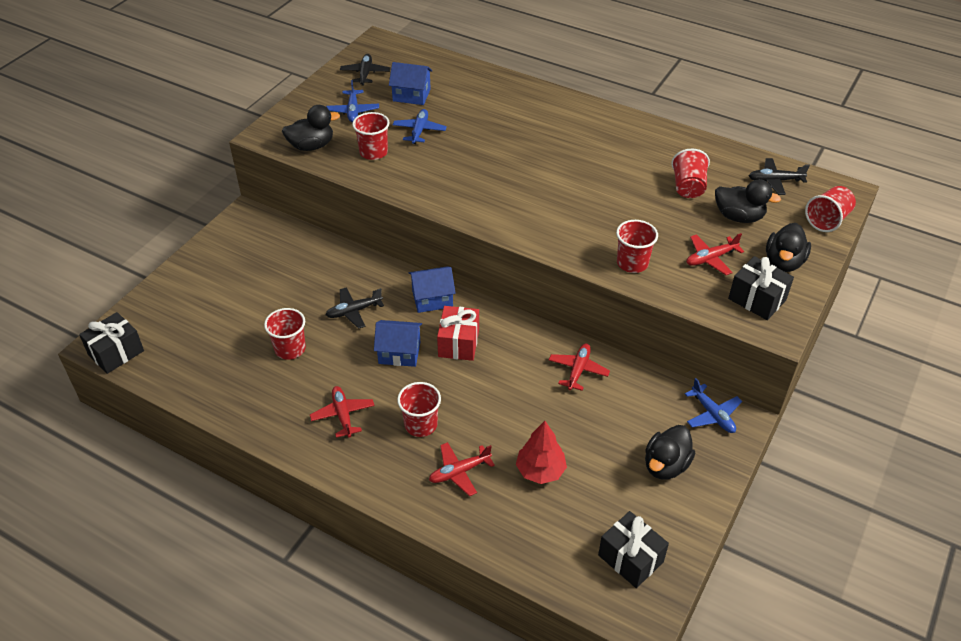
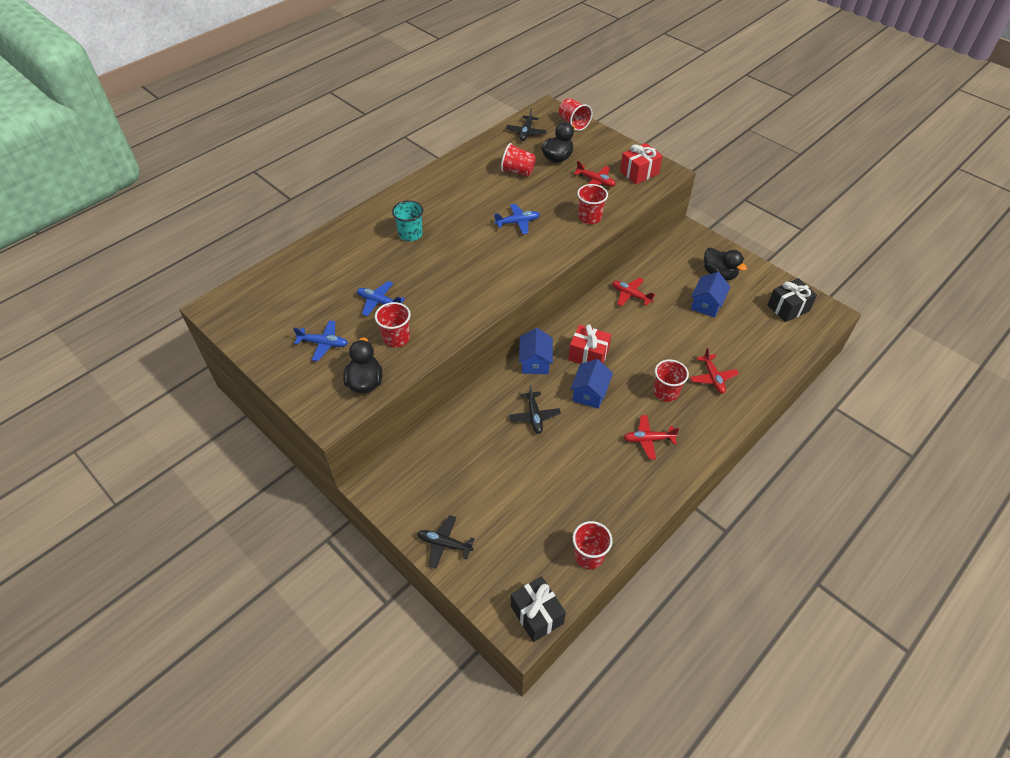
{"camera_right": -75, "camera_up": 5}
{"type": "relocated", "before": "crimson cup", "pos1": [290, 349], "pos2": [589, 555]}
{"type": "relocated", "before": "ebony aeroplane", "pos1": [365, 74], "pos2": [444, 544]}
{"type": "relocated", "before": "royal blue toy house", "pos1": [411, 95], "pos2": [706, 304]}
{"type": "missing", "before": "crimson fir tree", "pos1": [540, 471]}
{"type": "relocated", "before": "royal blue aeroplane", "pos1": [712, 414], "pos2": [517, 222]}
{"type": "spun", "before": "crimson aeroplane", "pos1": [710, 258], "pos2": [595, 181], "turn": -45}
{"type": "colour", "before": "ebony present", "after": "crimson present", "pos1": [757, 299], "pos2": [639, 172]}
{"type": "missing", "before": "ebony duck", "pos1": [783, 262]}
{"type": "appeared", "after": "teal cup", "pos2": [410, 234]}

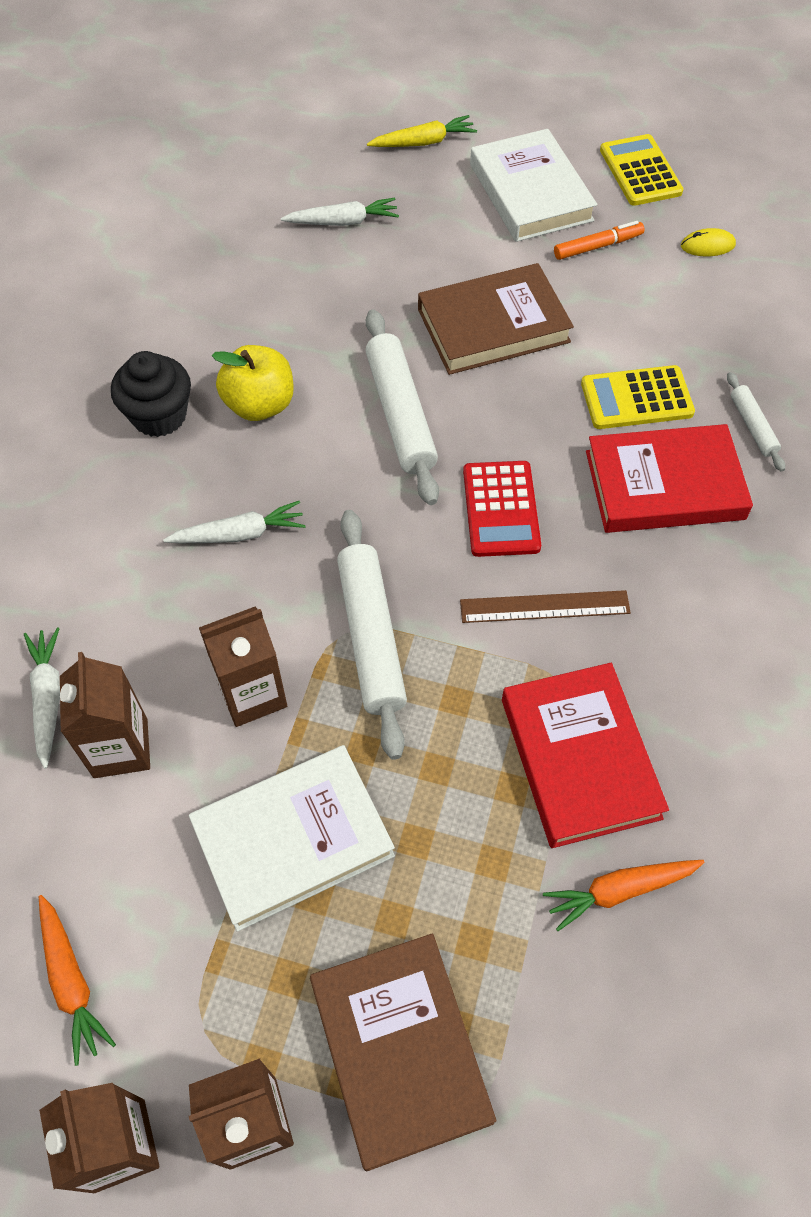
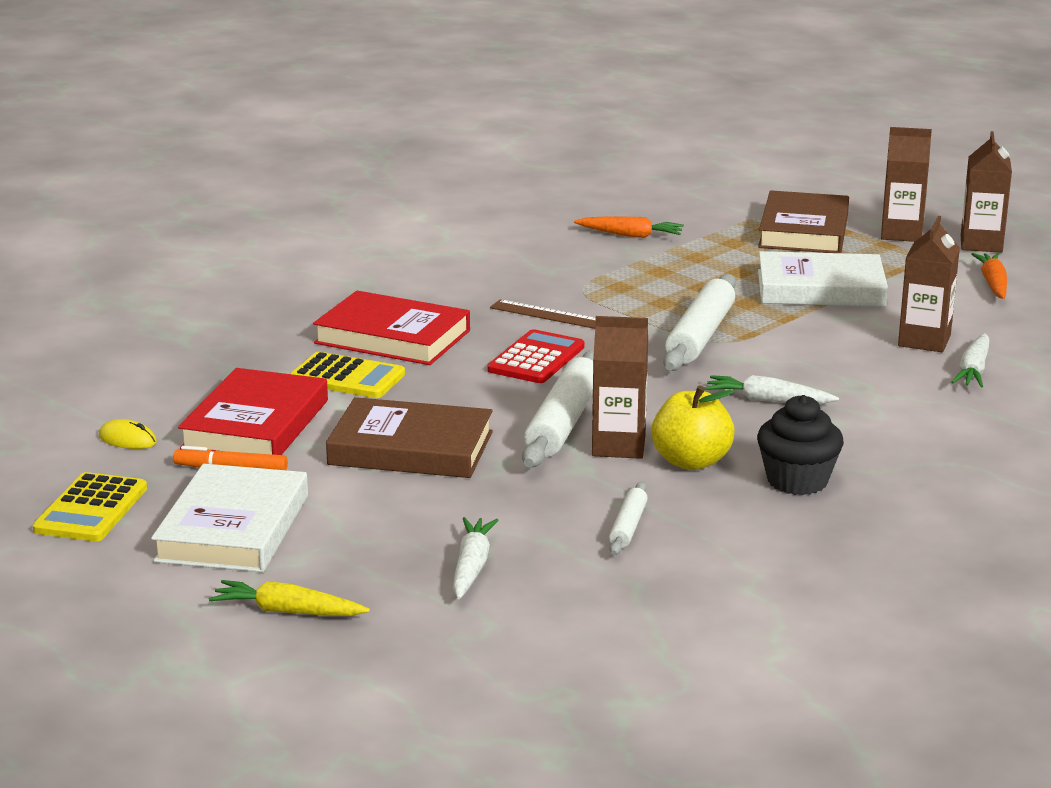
{"camera_right": -150, "camera_up": -35}
{"type": "relocated", "before": "brown juice carton", "pos1": [252, 694], "pos2": [618, 446]}
{"type": "spun", "before": "white carrot", "pos1": [343, 221], "pos2": [471, 566], "turn": 75}
{"type": "relocated", "before": "crimson book", "pos1": [580, 758], "pos2": [255, 424]}
{"type": "relocated", "before": "white pastry roller", "pos1": [752, 426], "pos2": [628, 526]}

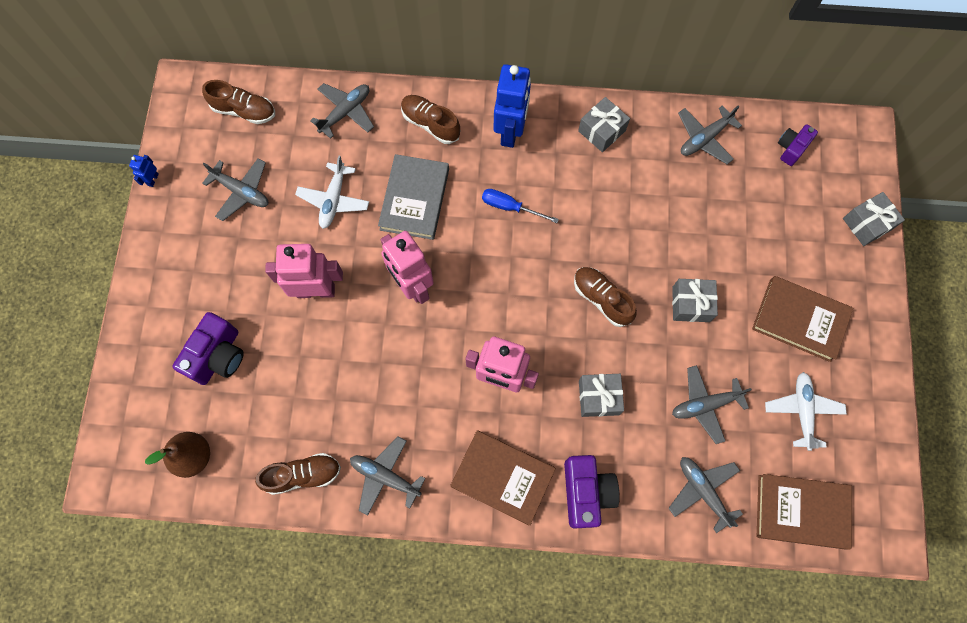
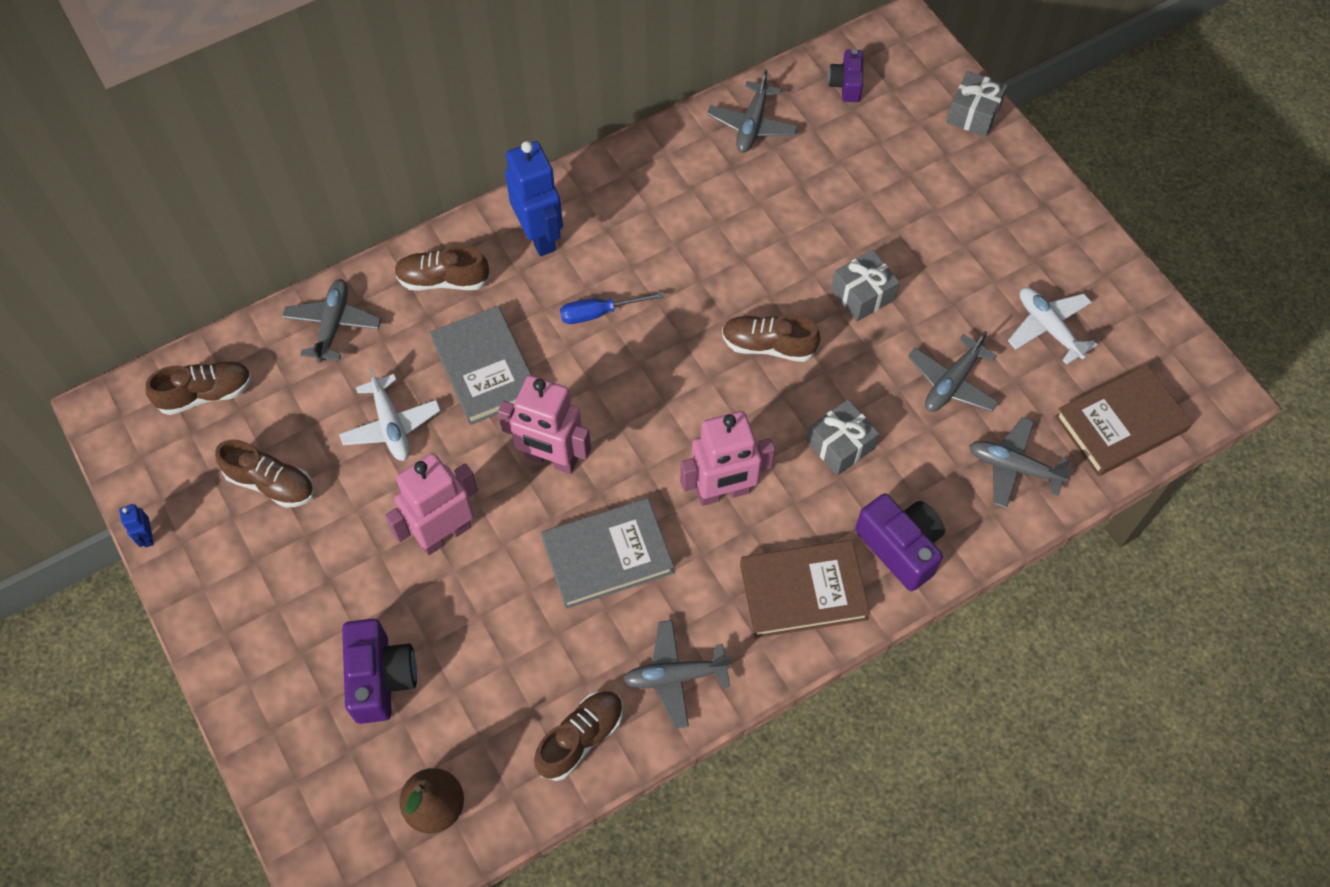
{"camera_right": -35, "camera_up": -10}
{"type": "exchanged", "before": "ash-grey aeroplane", "after": "brown sneaker", "pos1": [241, 191], "pos2": [271, 483]}
{"type": "missing", "before": "ash-grey present", "pos1": [602, 131]}
{"type": "missing", "before": "brown book", "pos1": [799, 320]}
{"type": "appeared", "after": "ash-grey book", "pos2": [607, 556]}

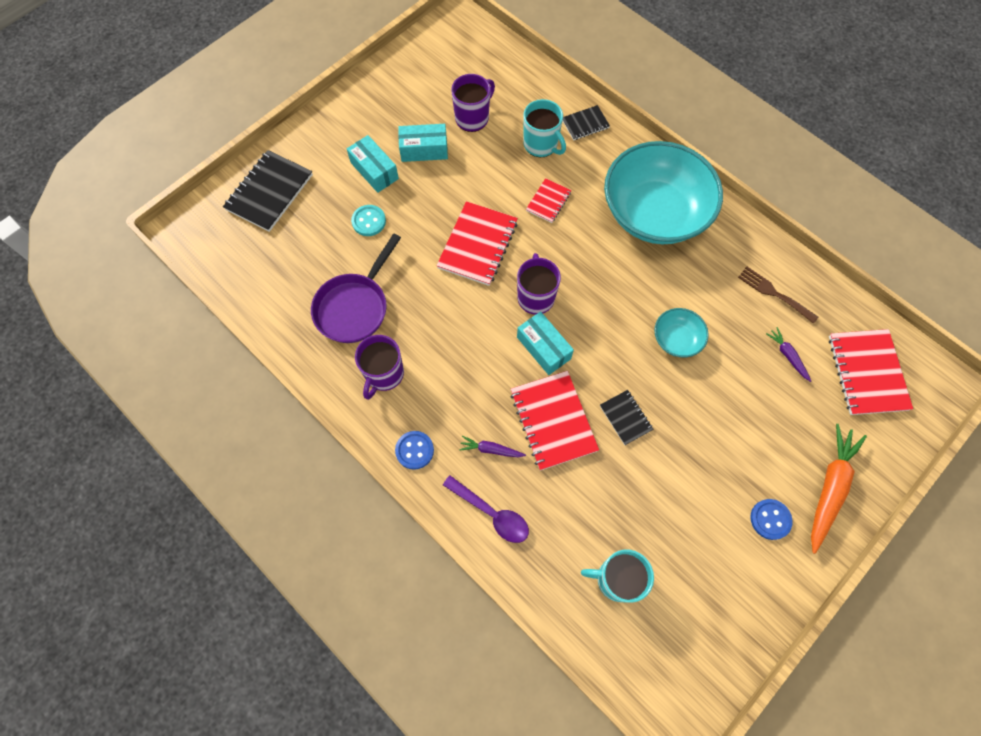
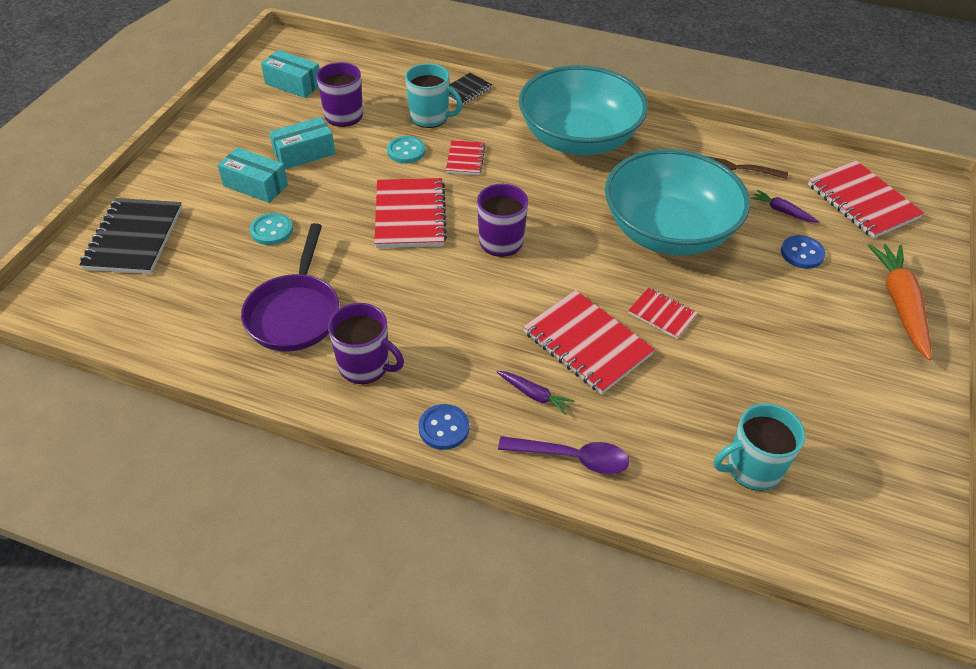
{"camera_right": -25, "camera_up": -20}
{"type": "spun", "before": "violet mug", "pos1": [384, 374], "pos2": [365, 366], "turn": -60}
{"type": "spun", "before": "violet carrot", "pos1": [491, 449], "pos2": [534, 395], "turn": -135}
{"type": "relocated", "before": "teal package", "pos1": [543, 348], "pos2": [293, 84]}
{"type": "colour", "before": "ebony exercise book", "after": "crimson exercise book", "pos1": [625, 418], "pos2": [662, 314]}
{"type": "size", "before": "teal deep dish", "pos1": [676, 339], "pos2": [668, 231], "scale": 2.29}
{"type": "relocated", "before": "royal blue shirt button", "pos1": [770, 519], "pos2": [802, 253]}
{"type": "appeared", "after": "teal shirt button", "pos2": [406, 151]}

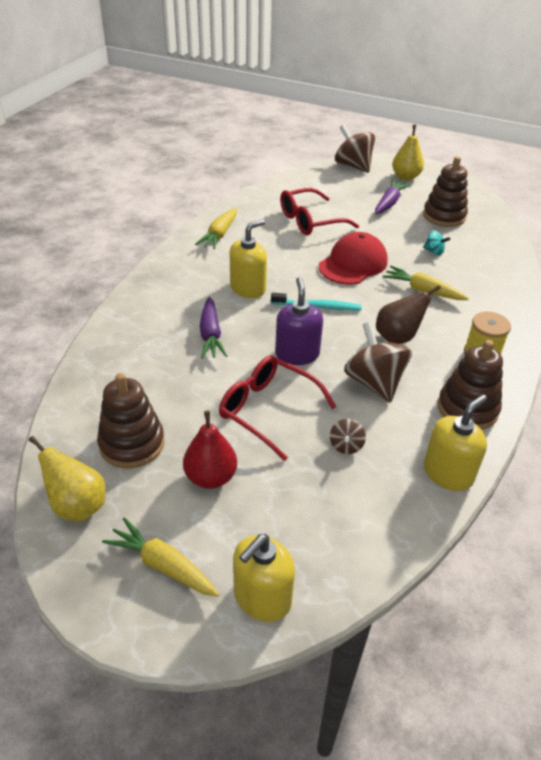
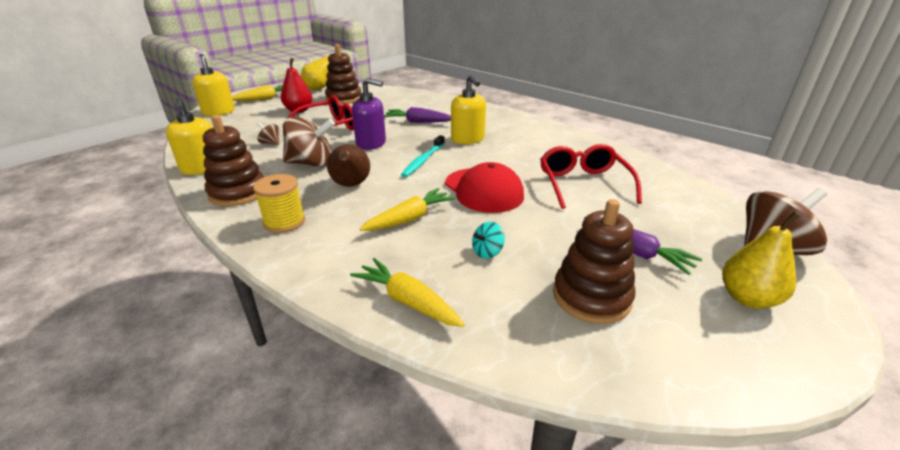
{"camera_right": 110, "camera_up": -10}
{"type": "relocated", "before": "golden carrot", "pos1": [219, 235], "pos2": [407, 301]}

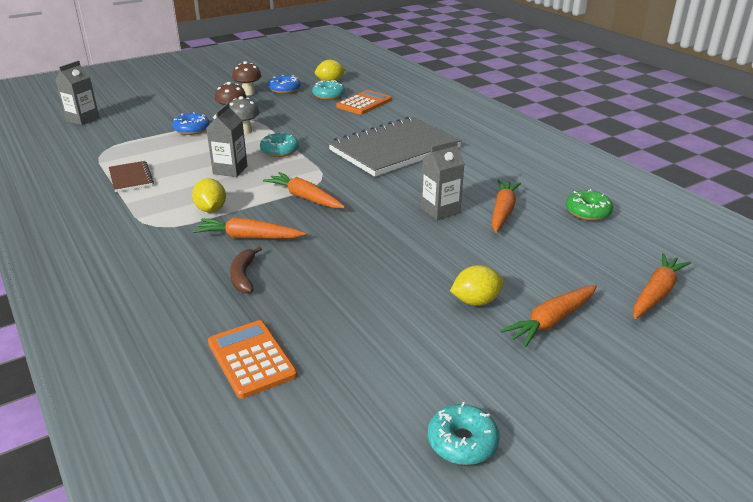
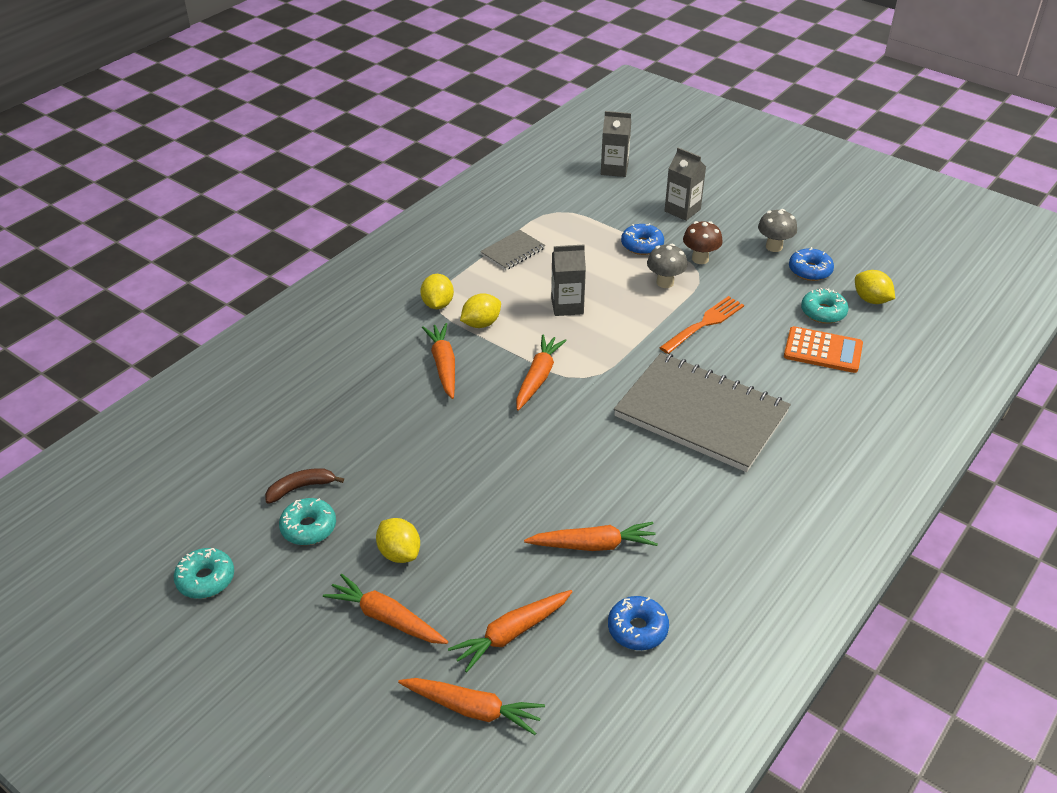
{"camera_right": 70, "camera_up": 10}
{"type": "colour", "before": "brown exercise book", "after": "ash-grey exercise book", "pos1": [131, 178], "pos2": [513, 252]}
{"type": "missing", "before": "bright orange calculator", "pos1": [251, 359]}
{"type": "relocated", "before": "brown toy banana", "pos1": [243, 276], "pos2": [300, 488]}
{"type": "colour", "before": "brown mushroom", "after": "ash-grey mushroom", "pos1": [248, 93], "pos2": [774, 247]}
{"type": "relocated", "before": "teal donut", "pos1": [279, 151], "pos2": [308, 527]}
{"type": "relocated", "before": "ash-grey juice carton", "pos1": [440, 210], "pos2": [682, 210]}
{"type": "colour", "before": "leaf-green donut", "after": "royal blue donut", "pos1": [588, 212], "pos2": [637, 629]}
{"type": "appeared", "after": "golden toy lemon", "pos2": [437, 304]}
{"type": "appeared", "after": "bright orange carrot", "pos2": [511, 634]}
{"type": "appeared", "after": "bright orange fork", "pos2": [704, 324]}

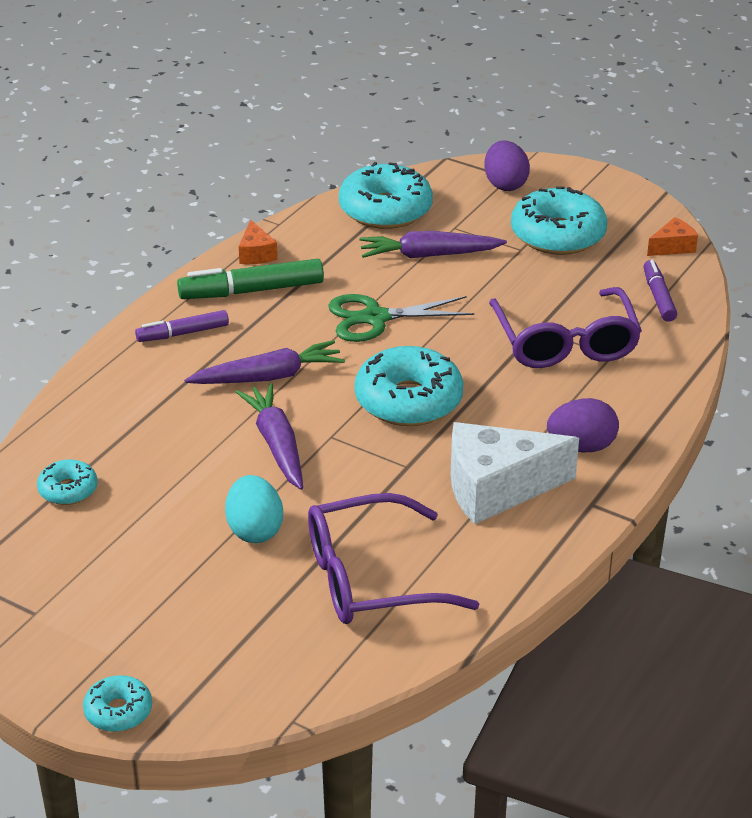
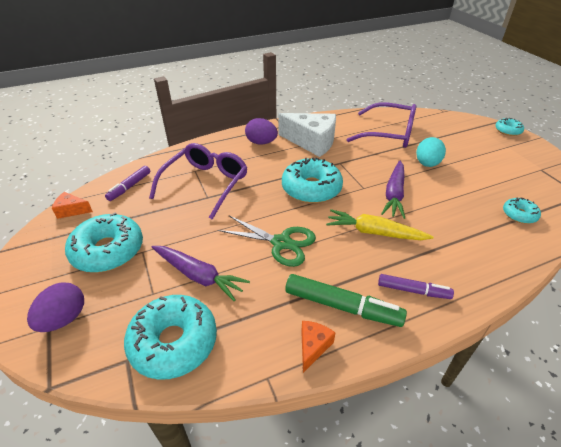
{"camera_right": -145, "camera_up": 5}
{"type": "colour", "before": "violet carrot", "after": "golden carrot", "pos1": [269, 377], "pos2": [374, 232]}

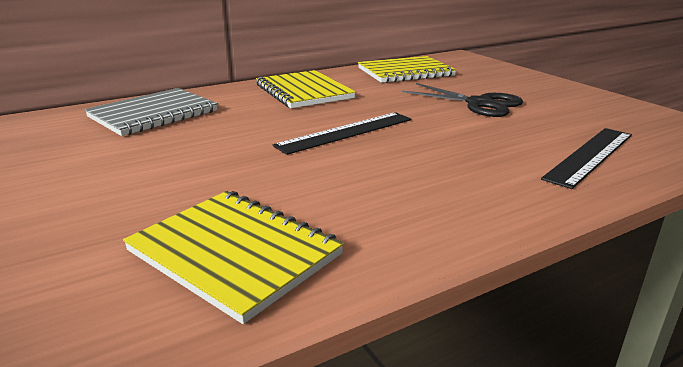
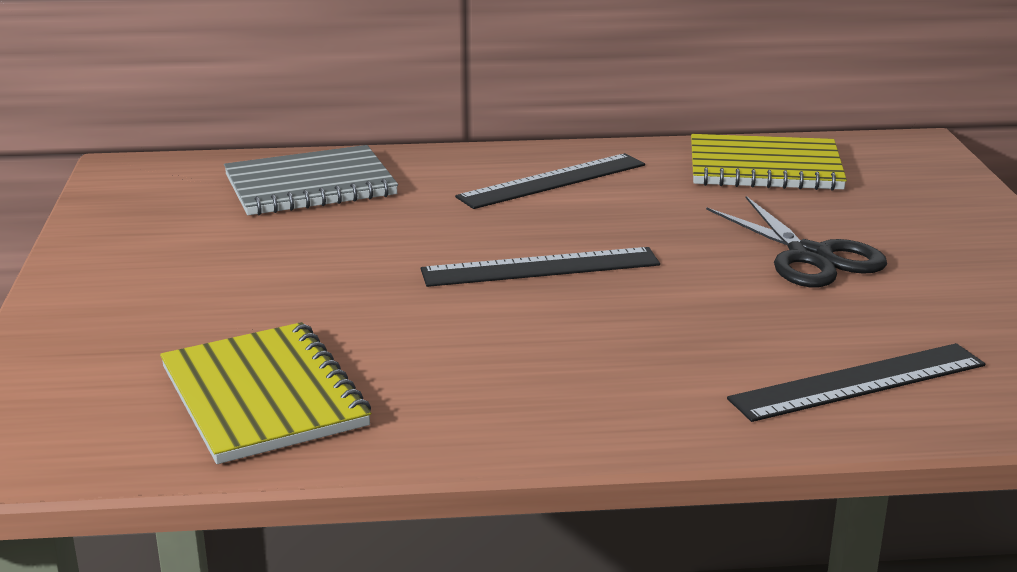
{"camera_right": 25, "camera_up": 0}
{"type": "exchanged", "before": "golden exercise book", "after": "ebony straightedge", "pos1": [304, 92], "pos2": [552, 181]}

